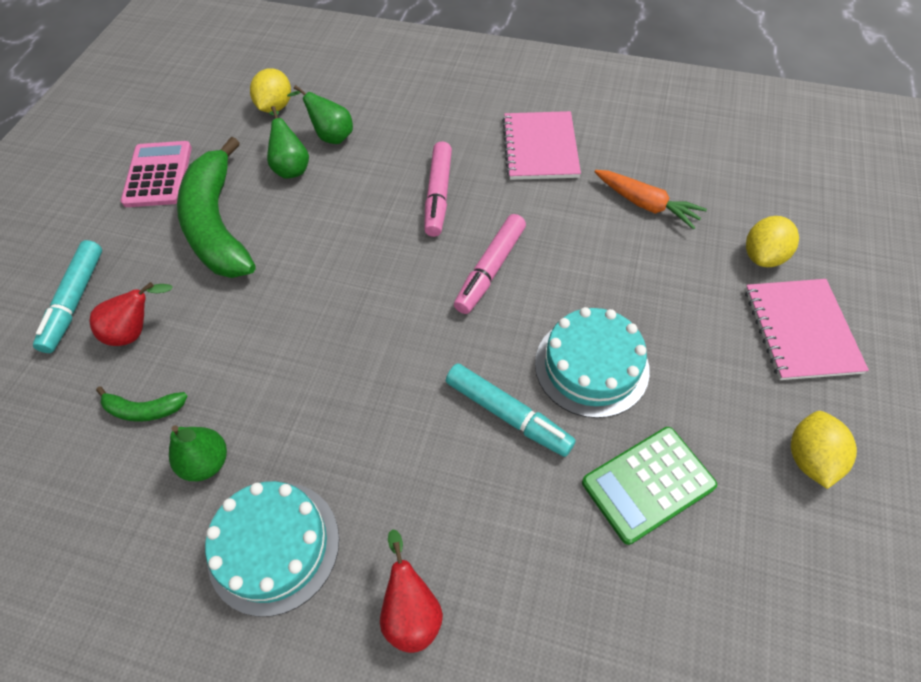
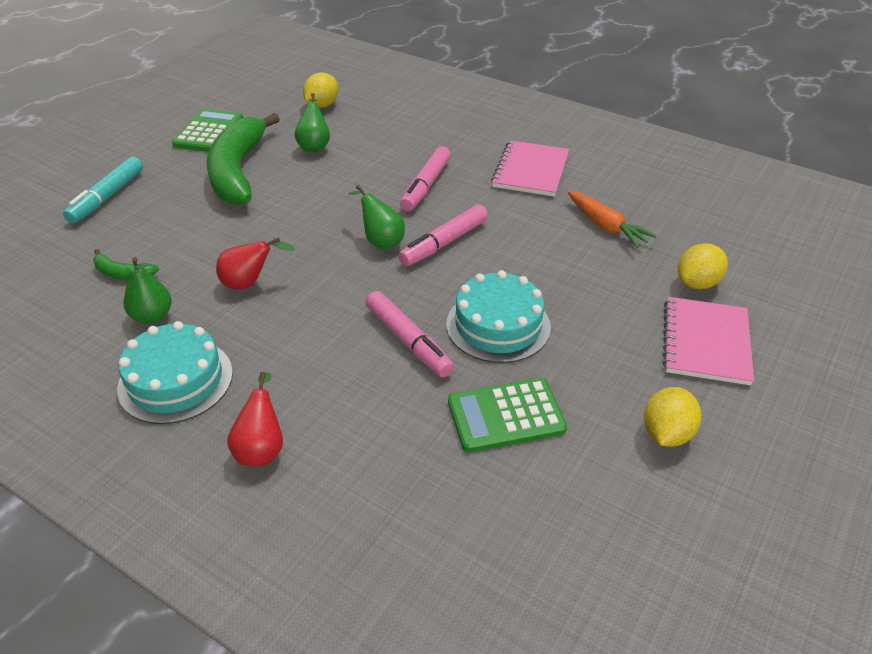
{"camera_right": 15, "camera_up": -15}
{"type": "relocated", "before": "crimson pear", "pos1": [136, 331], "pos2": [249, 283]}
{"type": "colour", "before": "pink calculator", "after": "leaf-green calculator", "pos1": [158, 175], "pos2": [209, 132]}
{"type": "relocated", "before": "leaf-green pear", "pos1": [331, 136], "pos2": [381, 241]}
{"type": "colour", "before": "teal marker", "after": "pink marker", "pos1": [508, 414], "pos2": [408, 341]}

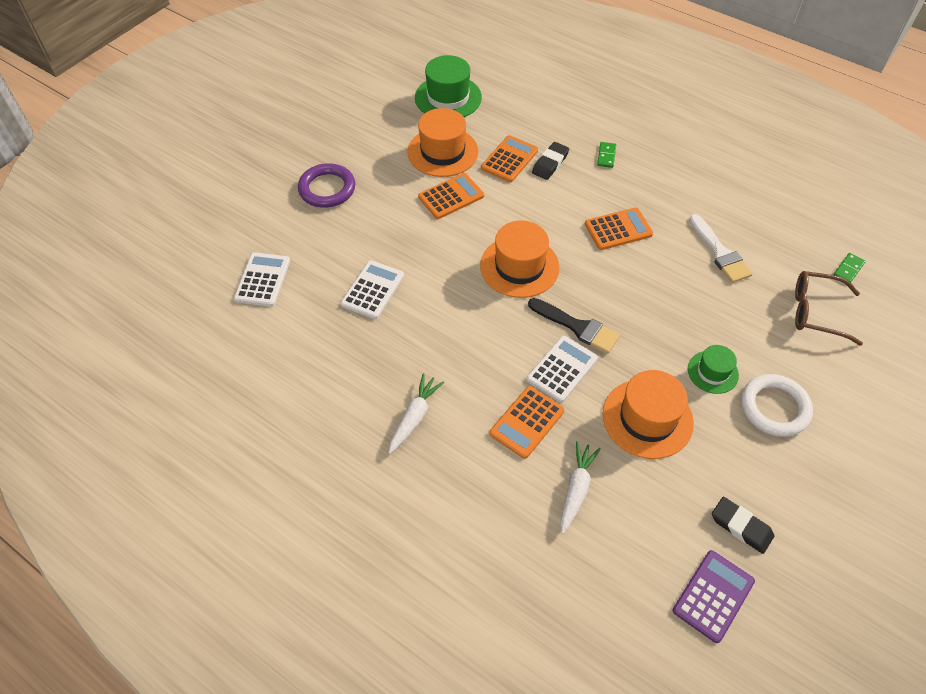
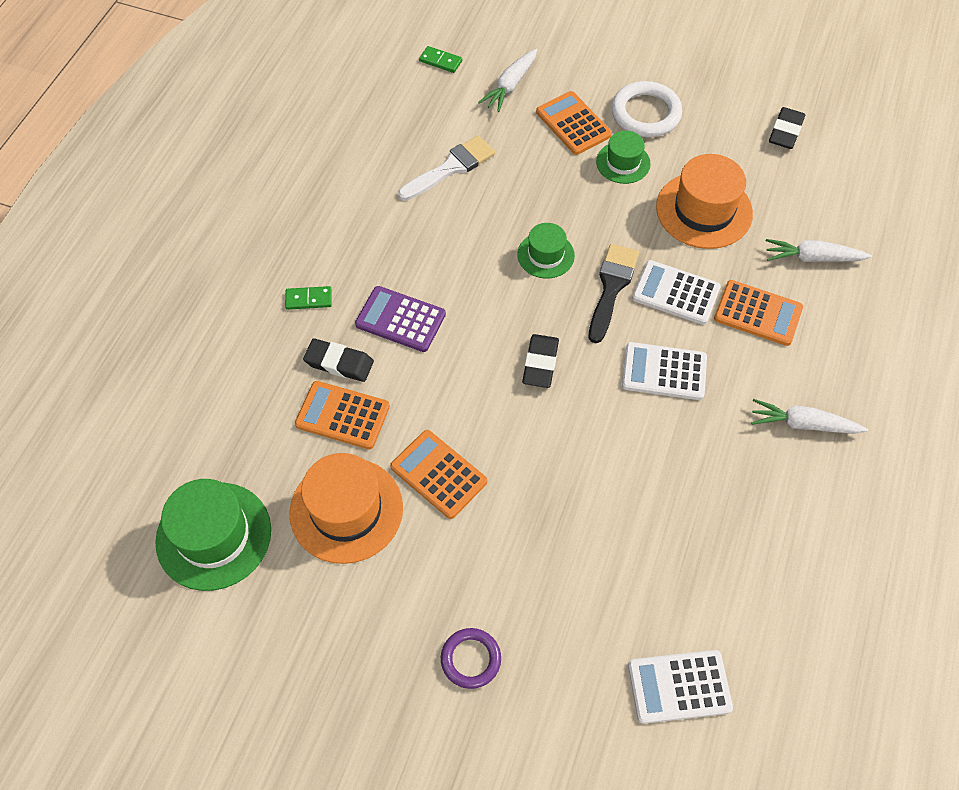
{"camera_right": -105, "camera_up": 5}
{"type": "size", "before": "violet torus", "pos1": [327, 189], "pos2": [470, 659], "scale": 0.64}
{"type": "relocated", "before": "white calculator", "pos1": [373, 290], "pos2": [664, 371]}
{"type": "exchanged", "before": "bright orange tall hat", "after": "ebony pencil eraser", "pos1": [519, 266], "pos2": [540, 363]}
{"type": "relocated", "before": "bright orange calculator", "pos1": [618, 229], "pos2": [573, 124]}
{"type": "relocated", "before": "violet calculator", "pos1": [713, 596], "pos2": [400, 319]}
{"type": "exchanged", "before": "brown spectacles", "after": "white carrot", "pos1": [815, 312], "pos2": [510, 86]}
{"type": "appeared", "after": "leaf-green tall hat", "pos2": [545, 255]}

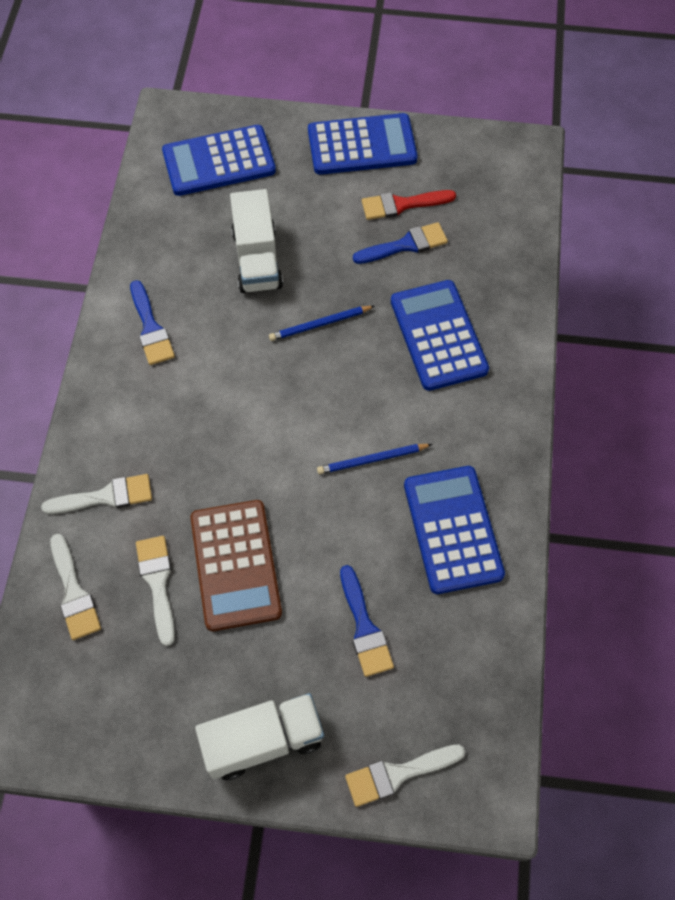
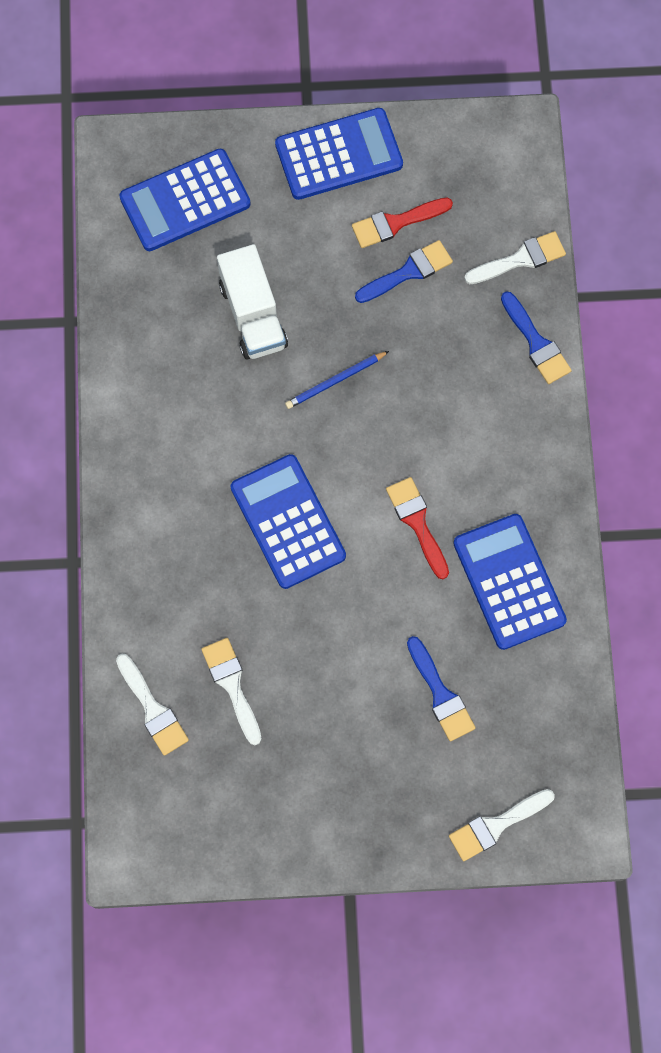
{"camera_right": -10, "camera_up": 10}
{"type": "relocated", "before": "white brush", "pos1": [106, 496], "pos2": [520, 259]}
{"type": "relocated", "before": "royal blue brush", "pos1": [151, 328], "pos2": [536, 343]}
{"type": "missing", "before": "brown calculator", "pos1": [235, 565]}
{"type": "missing", "before": "white truck", "pos1": [263, 741]}
{"type": "exchanged", "before": "royal blue pencil", "after": "crimson brush", "pos1": [372, 460], "pos2": [417, 522]}
{"type": "relocated", "before": "royal blue calculator", "pos1": [438, 335], "pos2": [288, 522]}

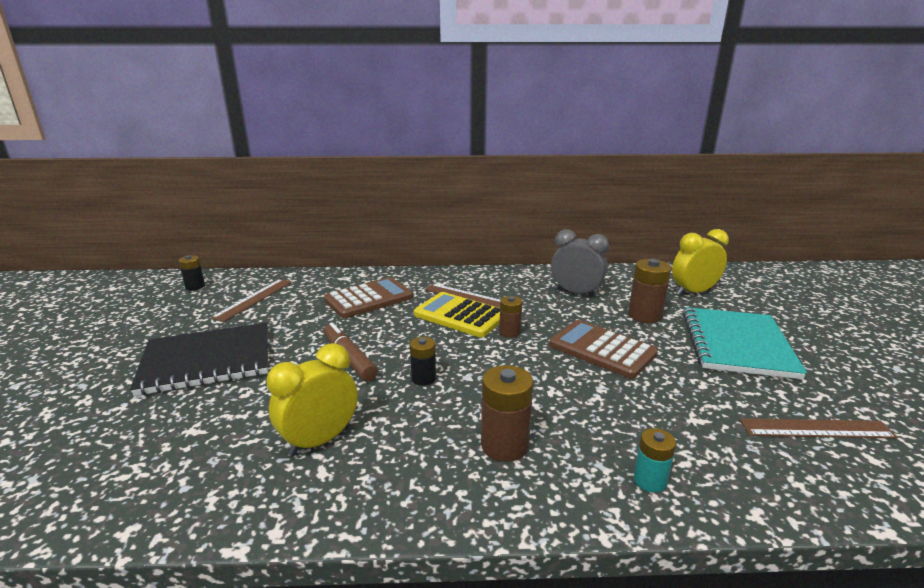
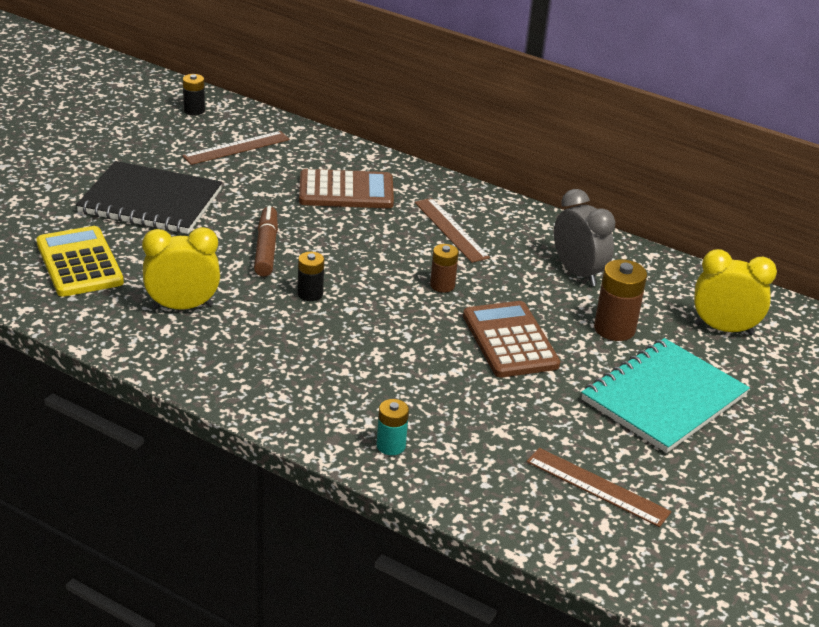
{"camera_right": 30, "camera_up": 10}
{"type": "relocated", "before": "golden calculator", "pos1": [460, 315], "pos2": [79, 263]}
{"type": "missing", "before": "brown power cell", "pos1": [504, 445]}

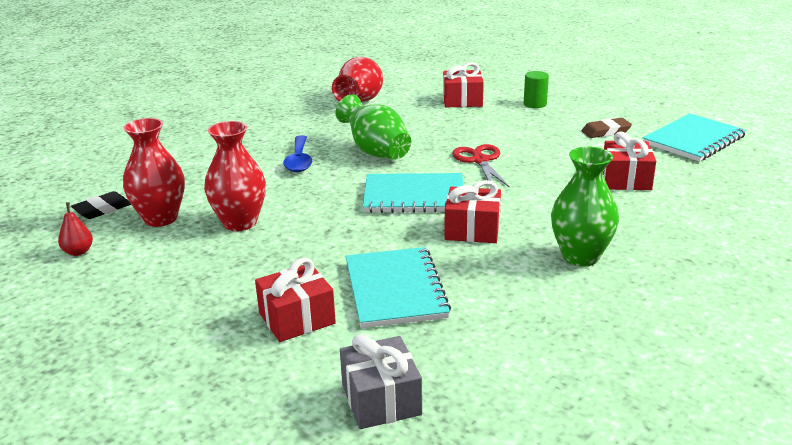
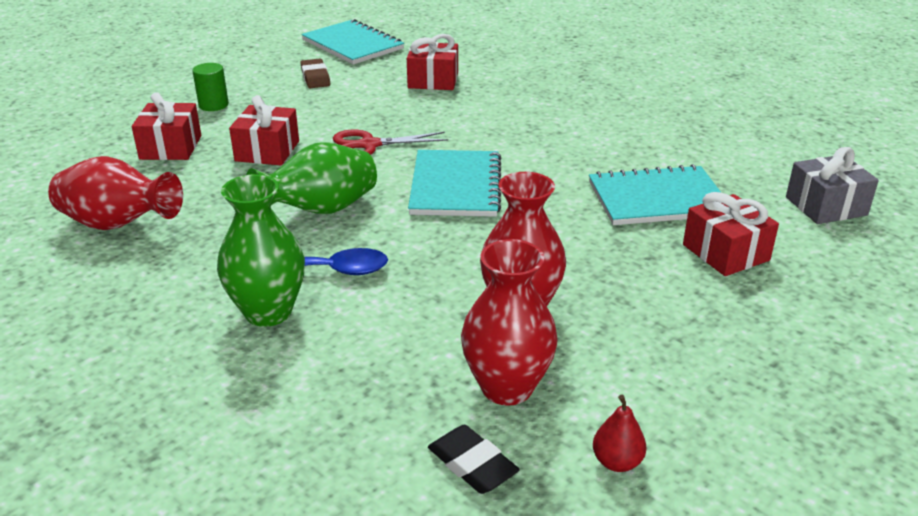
{"camera_right": -90, "camera_up": 5}
{"type": "relocated", "before": "crimson present", "pos1": [472, 230], "pos2": [267, 151]}
{"type": "relocated", "before": "leaf-green tall vase", "pos1": [580, 256], "pos2": [268, 312]}

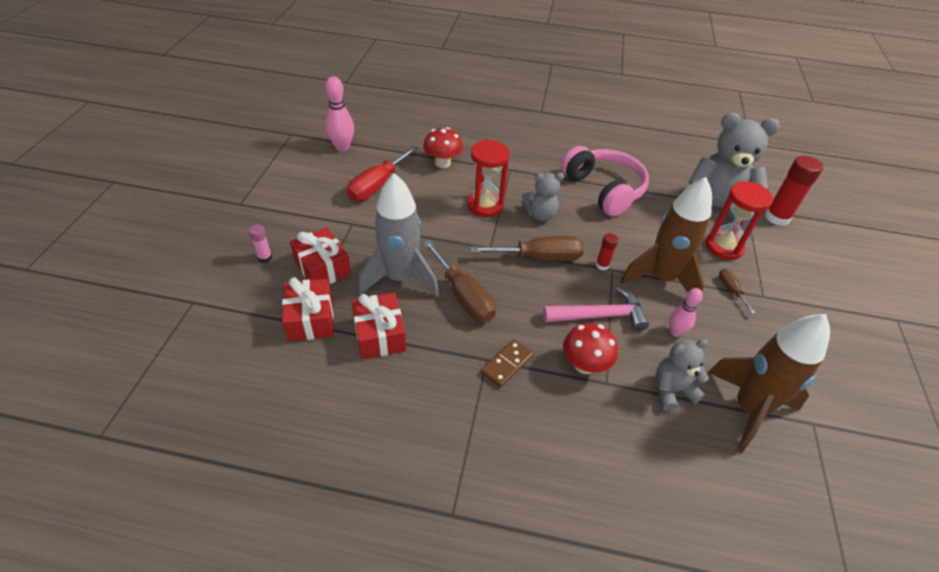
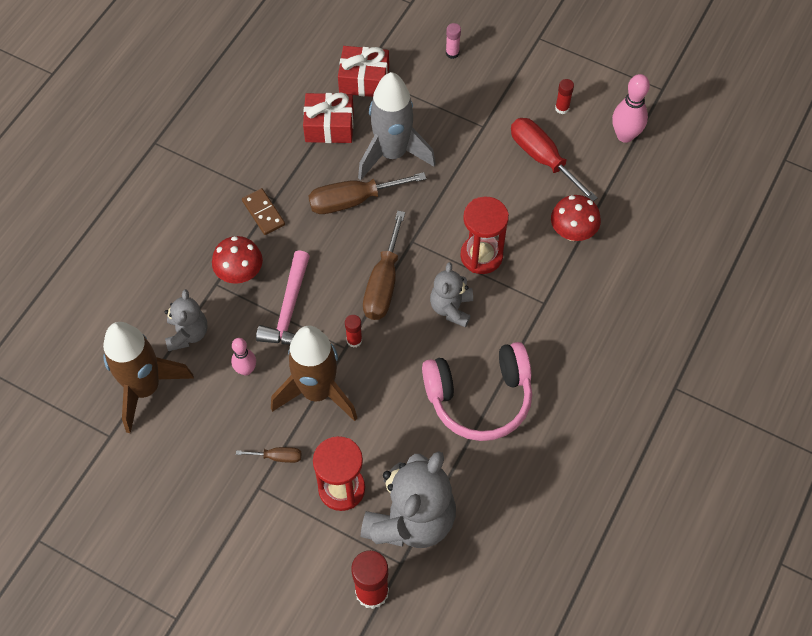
{"camera_right": 110, "camera_up": 15}
{"type": "missing", "before": "crimson present", "pos1": [322, 268]}
{"type": "appeared", "after": "crimson glue", "pos2": [562, 108]}

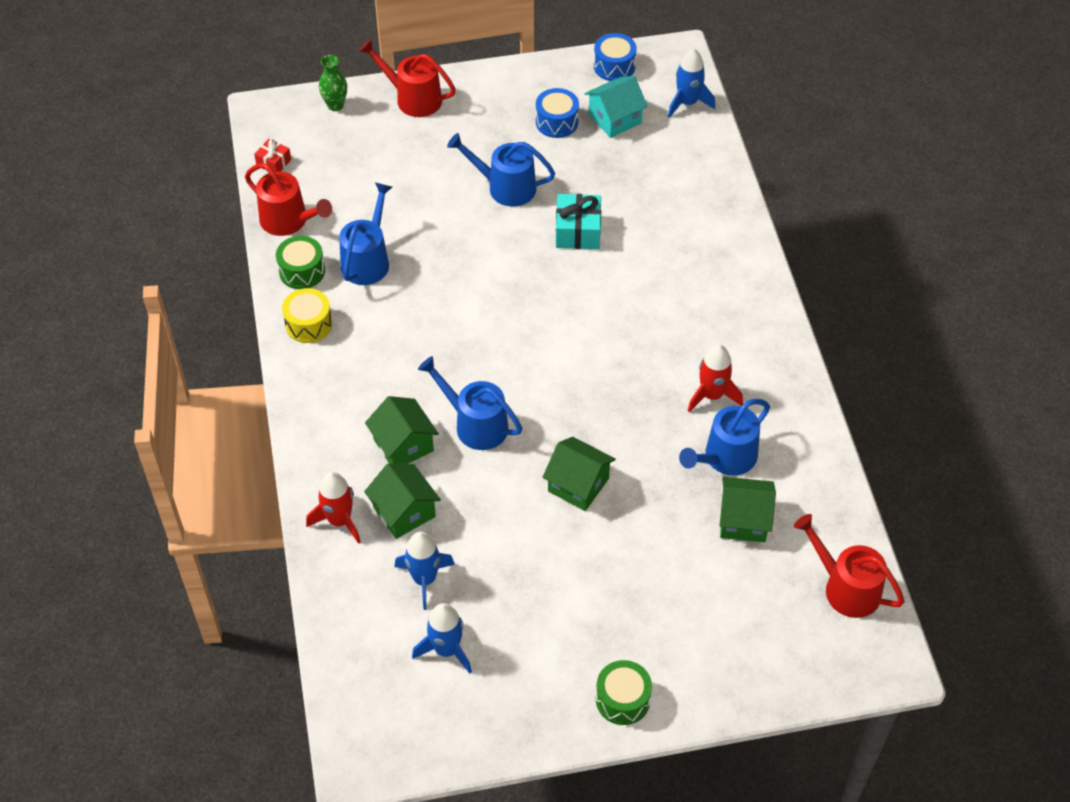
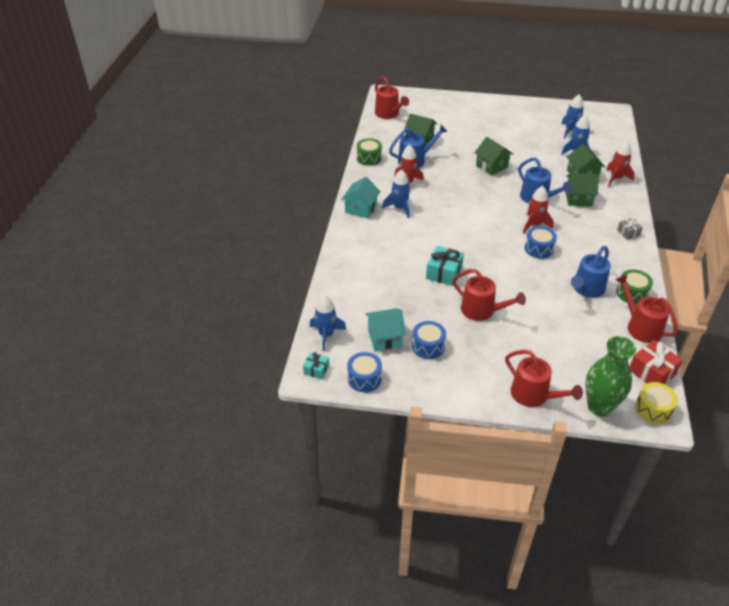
{"camera_right": -160, "camera_up": -10}
{"type": "size", "before": "crimson present", "pos1": [274, 162], "pos2": [652, 372], "scale": 1.71}
{"type": "relocated", "before": "golden toy drum", "pos1": [309, 324], "pos2": [653, 409]}
{"type": "size", "before": "leaf-green tall vase", "pos1": [335, 105], "pos2": [599, 407], "scale": 1.8}
{"type": "spun", "before": "leaf-green toy house", "pos1": [403, 445], "pos2": [578, 198], "turn": -75}
{"type": "colour", "before": "royal blue watering pot", "after": "crimson watering pot", "pos1": [505, 187], "pos2": [481, 311]}
{"type": "relocated", "before": "leaf-green toy drum", "pos1": [622, 699], "pos2": [369, 158]}
{"type": "appeared", "after": "teal present", "pos2": [316, 370]}
{"type": "appeared", "after": "teal toy house", "pos2": [361, 208]}
{"type": "appeared", "after": "royal blue toy rocket", "pos2": [399, 208]}
{"type": "appeared", "after": "crimson toy rocket", "pos2": [534, 225]}
{"type": "appeared", "after": "royal blue toy drum", "pos2": [538, 249]}
{"type": "appeared", "after": "ash-grey present", "pos2": [628, 233]}

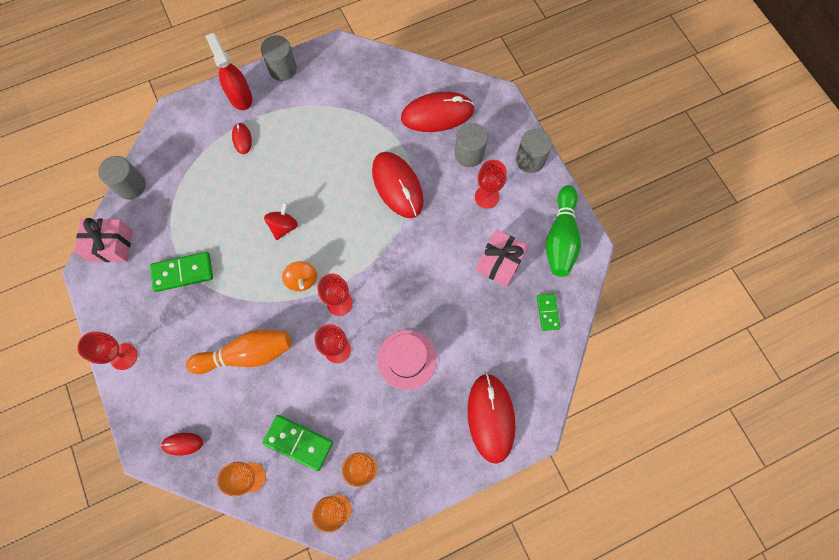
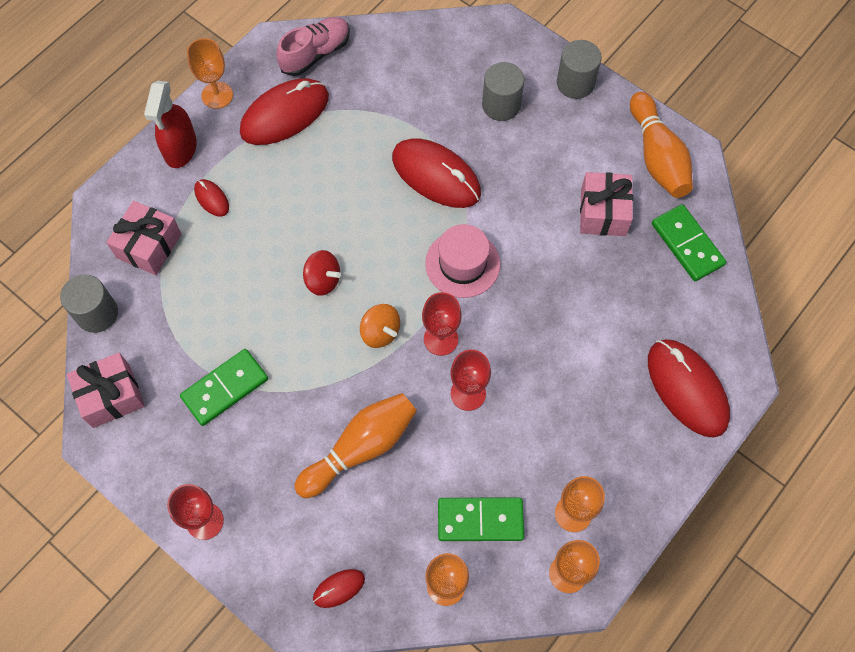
{"camera_right": -25, "camera_up": -5}
{"type": "spun", "before": "crimson spray bottle", "pos1": [240, 96], "pos2": [180, 149], "turn": -120}
{"type": "exchanged", "before": "ash-grey solid cylinder", "after": "bright orange chalice", "pos1": [282, 69], "pos2": [217, 95]}
{"type": "spun", "before": "crimson spinning top", "pos1": [283, 227], "pos2": [323, 280], "turn": 120}
{"type": "relocated", "before": "pink tall hat", "pos1": [407, 359], "pos2": [462, 264]}
{"type": "relocated", "before": "crimson PC mouse", "pos1": [437, 114], "pos2": [285, 115]}
{"type": "missing", "before": "crimson chalice", "pos1": [486, 197]}
{"type": "size", "before": "leaf-green domino tile", "pos1": [547, 312], "pos2": [687, 244], "scale": 1.63}
{"type": "colour", "before": "leaf-green tenpin", "after": "bright orange tenpin", "pos1": [560, 238], "pos2": [657, 156]}
{"type": "appeared", "after": "pink present", "pos2": [149, 246]}
{"type": "appeared", "after": "pink sneaker", "pos2": [315, 53]}

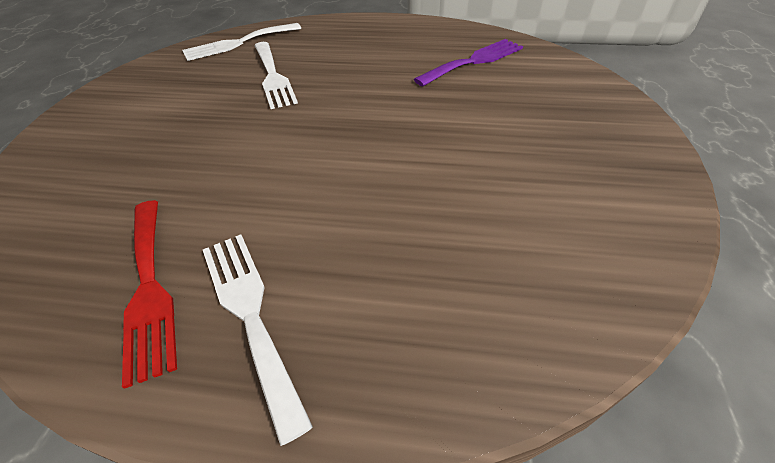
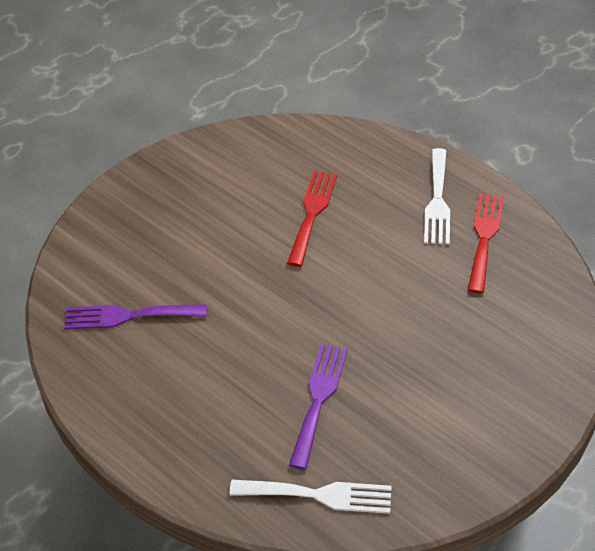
{"camera_right": -145, "camera_up": 0}
{"type": "colour", "before": "white fork", "after": "violet fork", "pos1": [273, 76], "pos2": [318, 399]}
{"type": "appeared", "after": "crimson fork", "pos2": [312, 213]}

